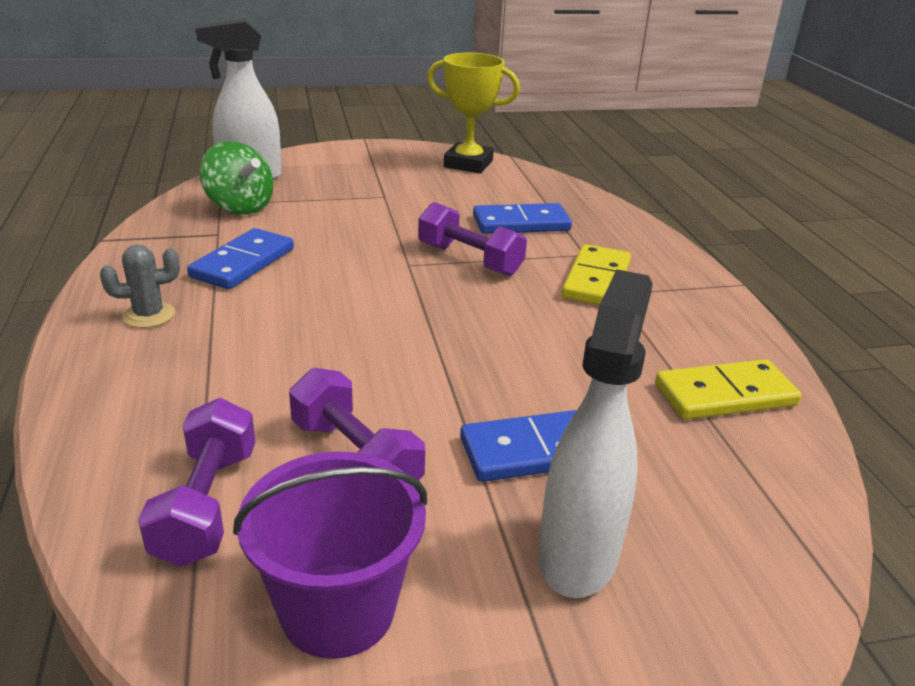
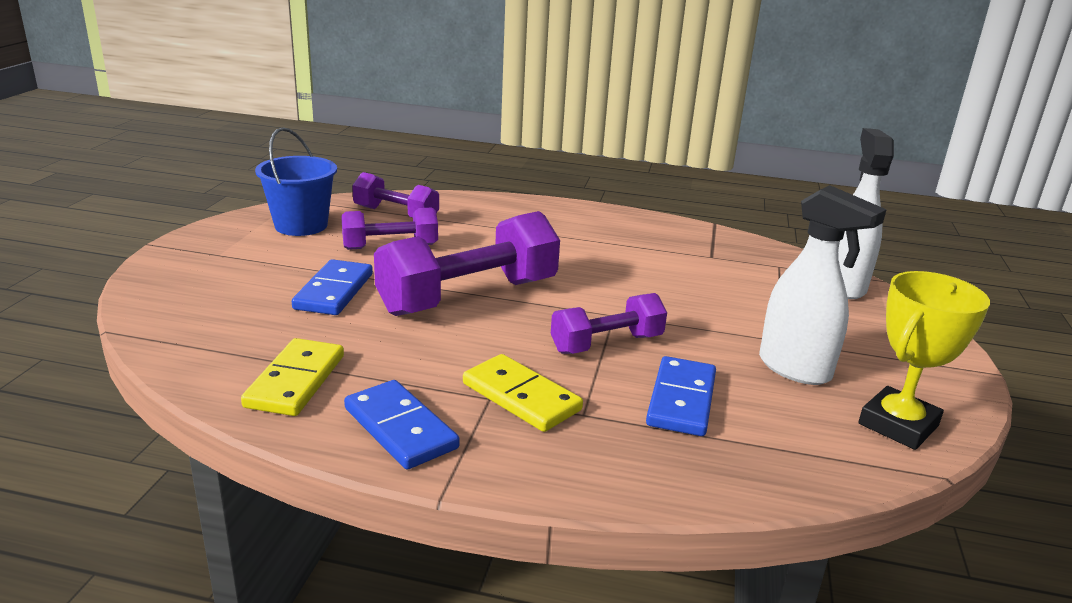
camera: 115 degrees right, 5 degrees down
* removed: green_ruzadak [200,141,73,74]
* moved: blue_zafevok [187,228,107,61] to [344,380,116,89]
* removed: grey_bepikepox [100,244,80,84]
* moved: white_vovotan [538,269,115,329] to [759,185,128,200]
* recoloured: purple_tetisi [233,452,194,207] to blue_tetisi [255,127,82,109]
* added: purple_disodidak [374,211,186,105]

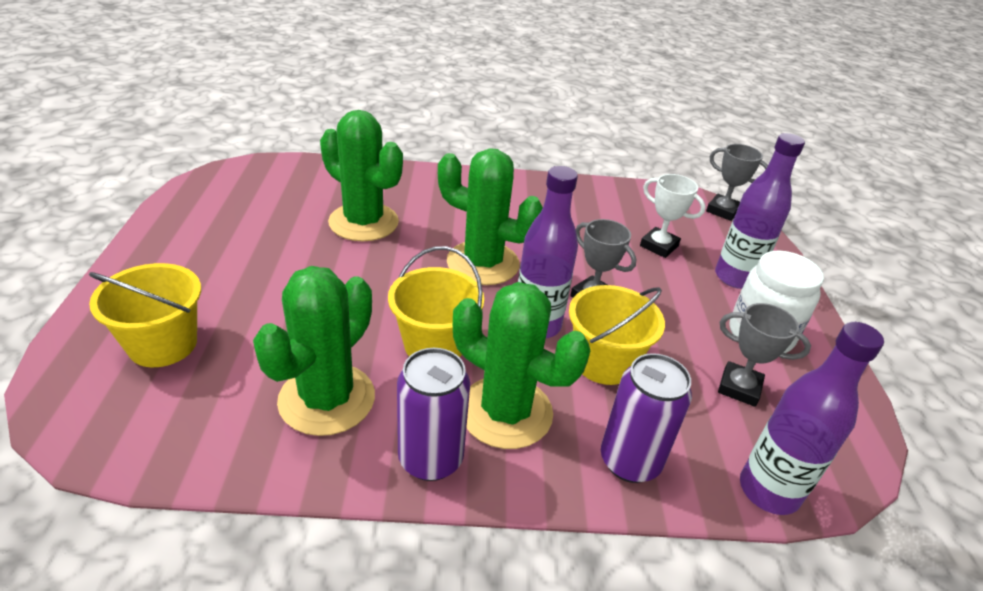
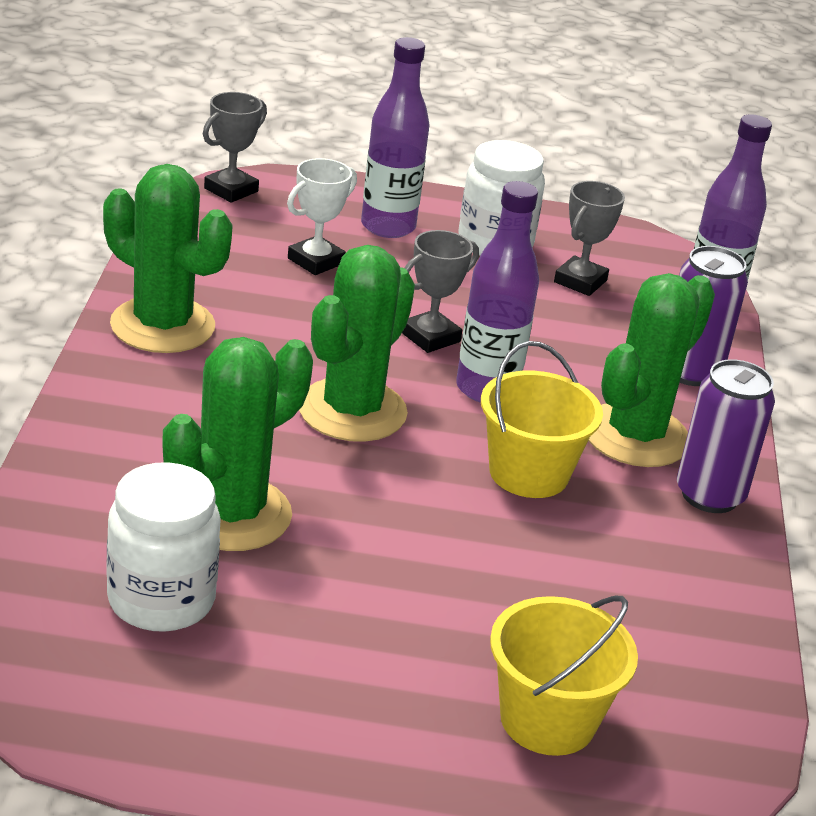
camera: 85 degrees left, 5 degrees down
* moved: green_bepikepox [253,266,122,170] to [103,164,130,189]
* removed: yellow_tetisi [569,285,96,100]
* added: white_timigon [106,462,115,170]

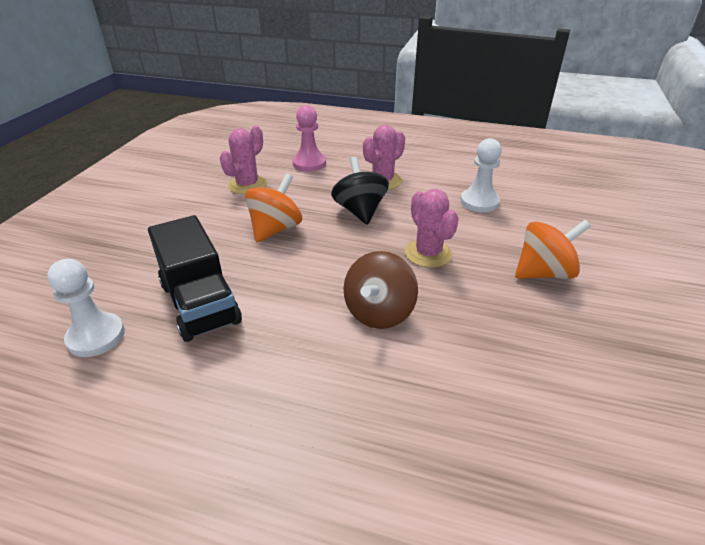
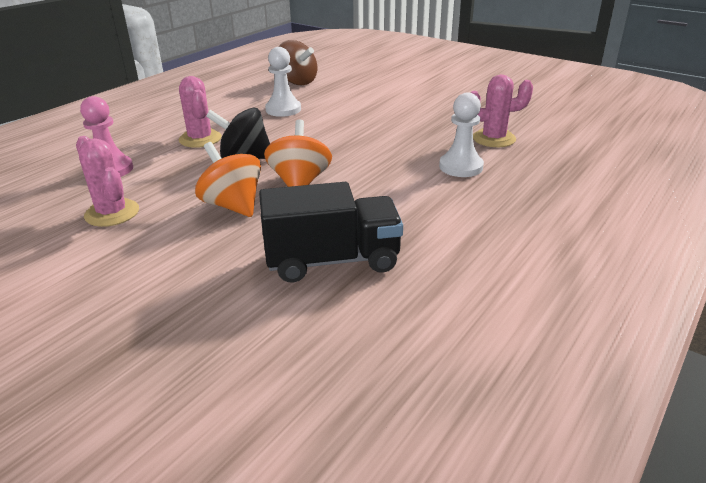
camera: 70 degrees left, 5 degrees down
* moved: pink_bepikepox [405,189,54,79] to [470,75,63,72]
* moved: orange_ruzadak [515,220,76,59] to [264,119,68,68]
* moved: brown_ruzadak [343,251,75,78] to [279,40,38,45]
* moved: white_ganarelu [47,259,78,98] to [439,92,45,85]

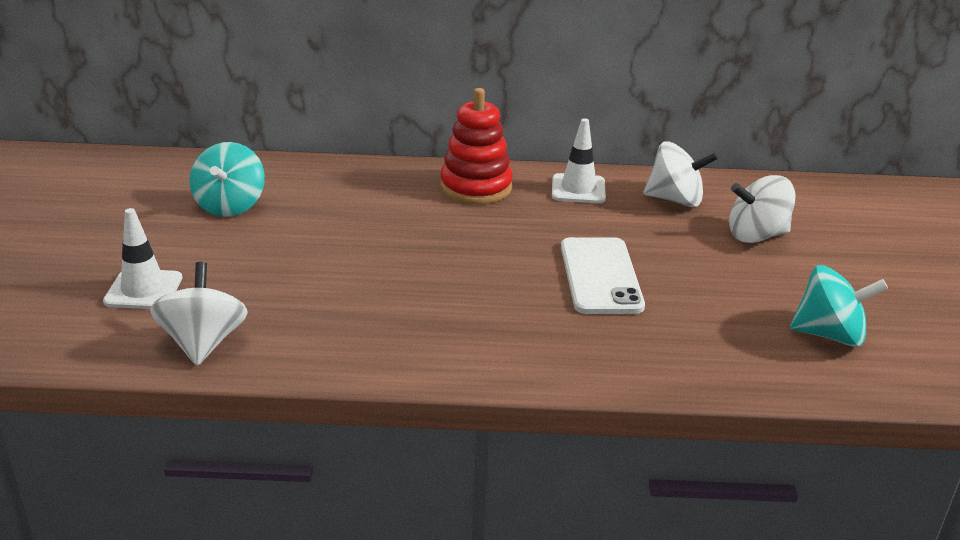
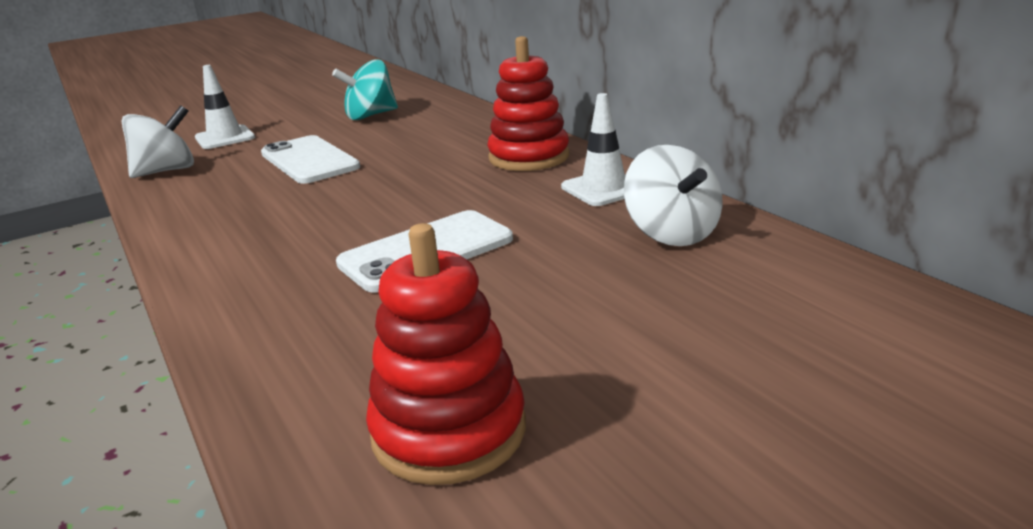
camera: 60 degrees right, 5 degrees down
* removed: white_ruzadak [729,175,67,68]
* replaced: turquoise_ruzadak [790,265,98,82] to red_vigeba [366,223,160,262]
* added: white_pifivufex [261,135,99,49]

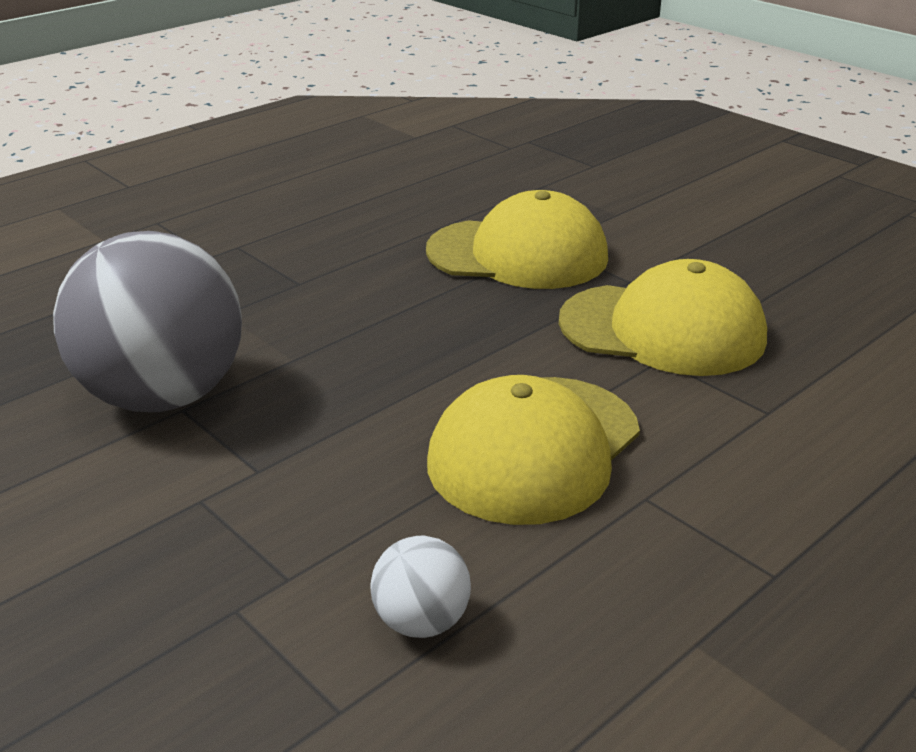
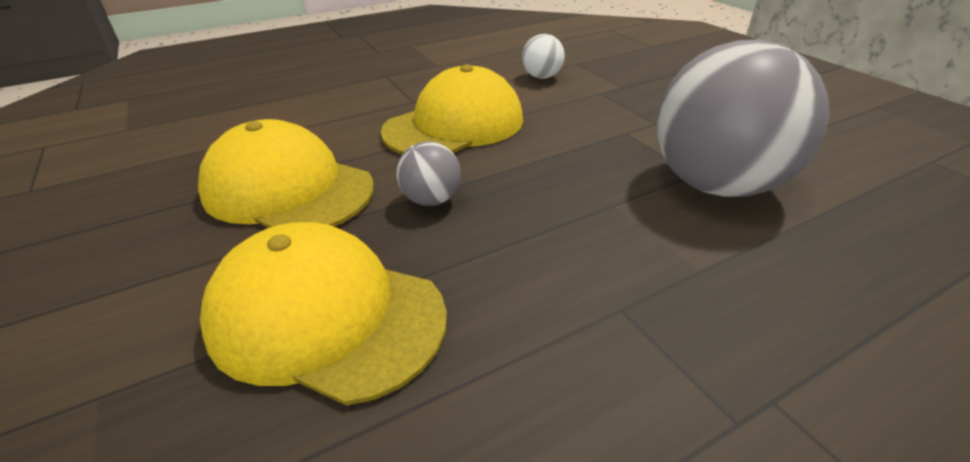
camera: 165 degrees left, 5 degrees up
* added: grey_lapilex [396,141,65,65]

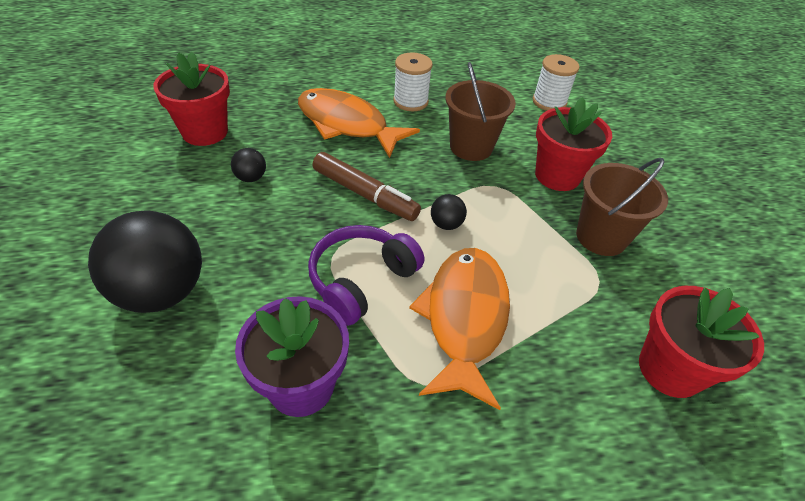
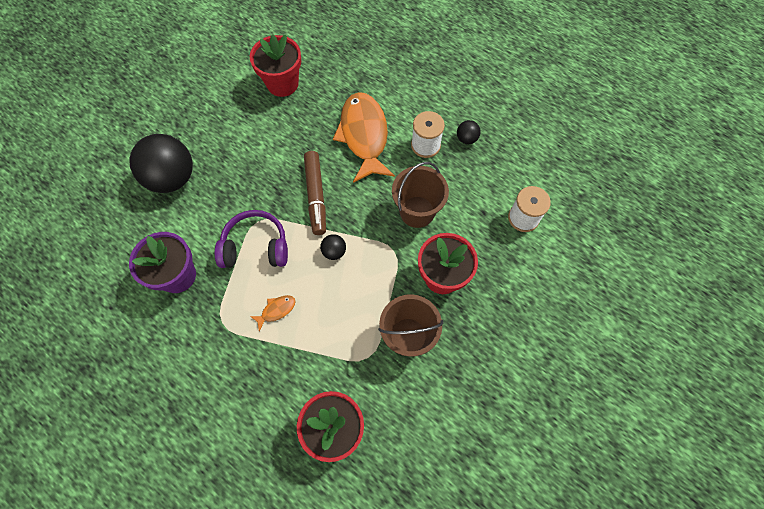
camera: 50 degrees right, 20 degrees up
* moved: black_lapilex [231,148,35,34] to [457,120,24,24]
* resized: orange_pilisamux [409,248,101,162] = [250,295,46,36] x0.40

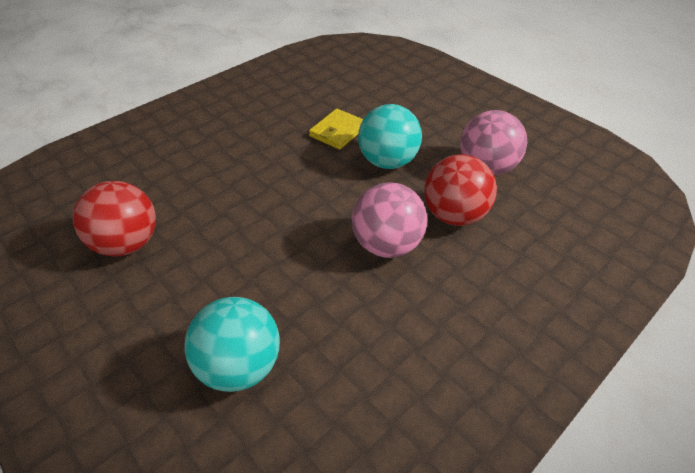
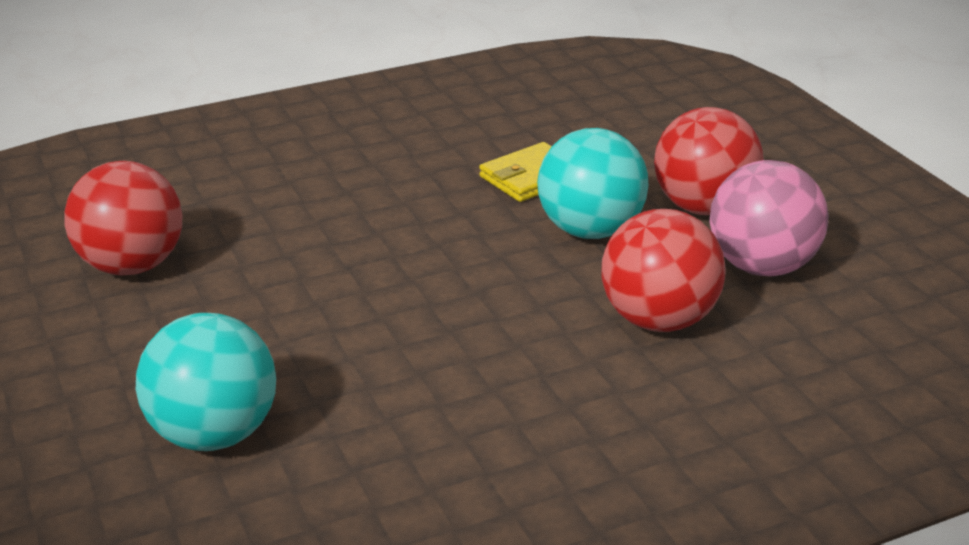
camera: 20 degrees right, 15 degrees down
* removed: pink_lapilex [352,183,75,75]
* added: red_lapilex [654,107,110,108]

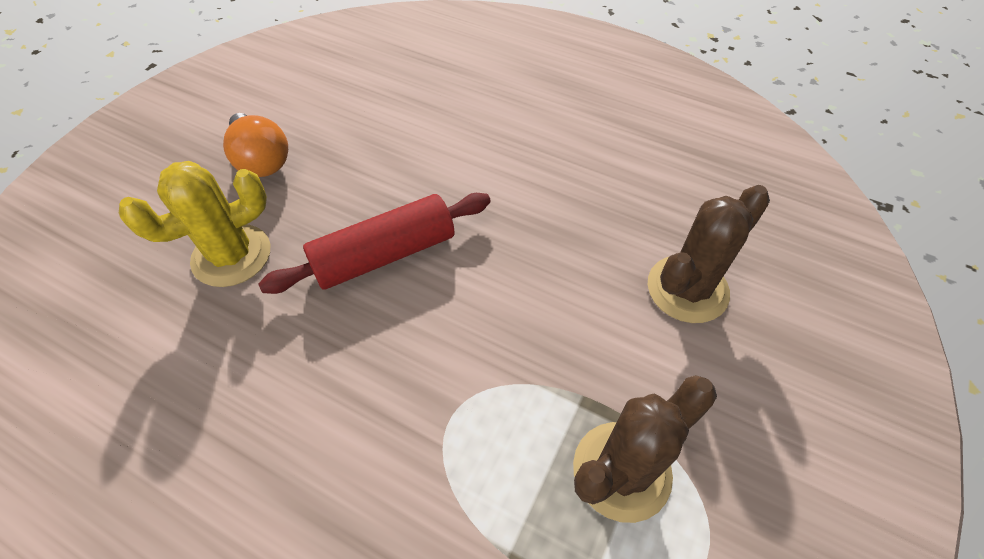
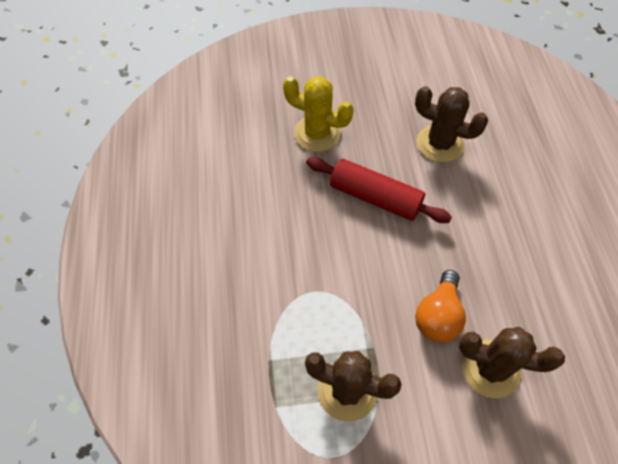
camera: 55 degrees right, 5 degrees up
* moved: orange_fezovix [223,113,65,64] to [415,270,51,72]
* added: brown_bepikepox [415,86,73,76]

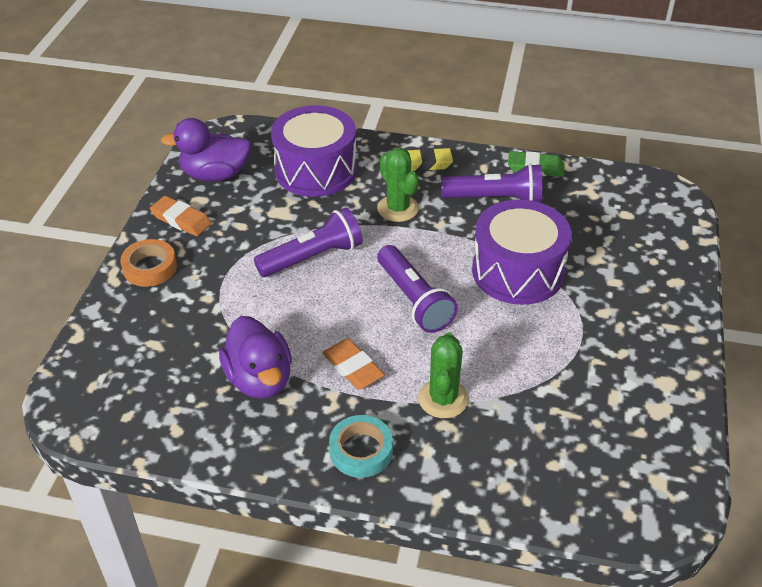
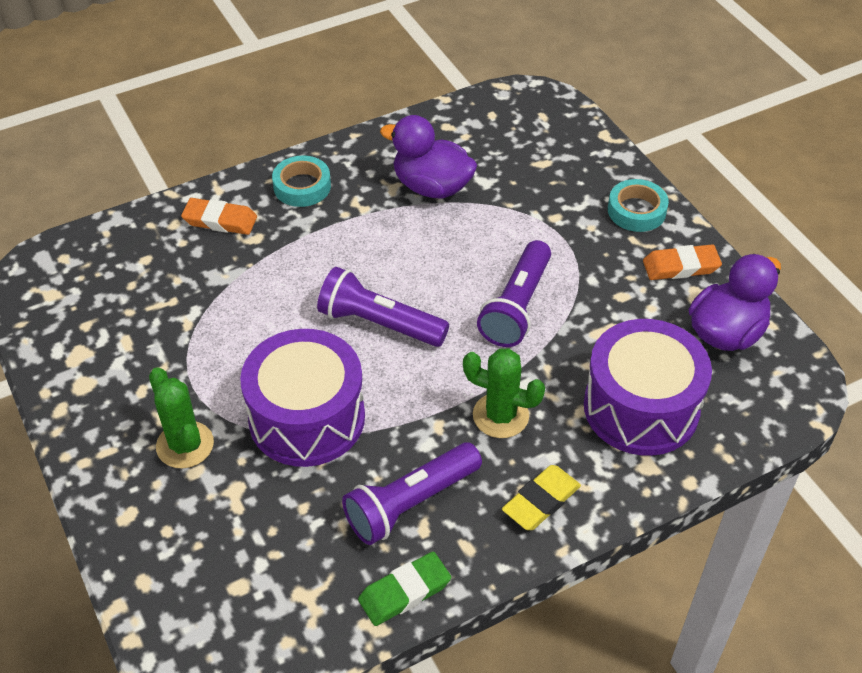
camera: 140 degrees right, 5 degrees up
* recoloured: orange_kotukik [120,239,57,48] to turquoise_kotukik [608,179,61,53]
* moved: green_bepikepox [418,333,51,85] to [149,367,65,102]
* moved: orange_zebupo [322,339,63,51] to [181,198,76,37]

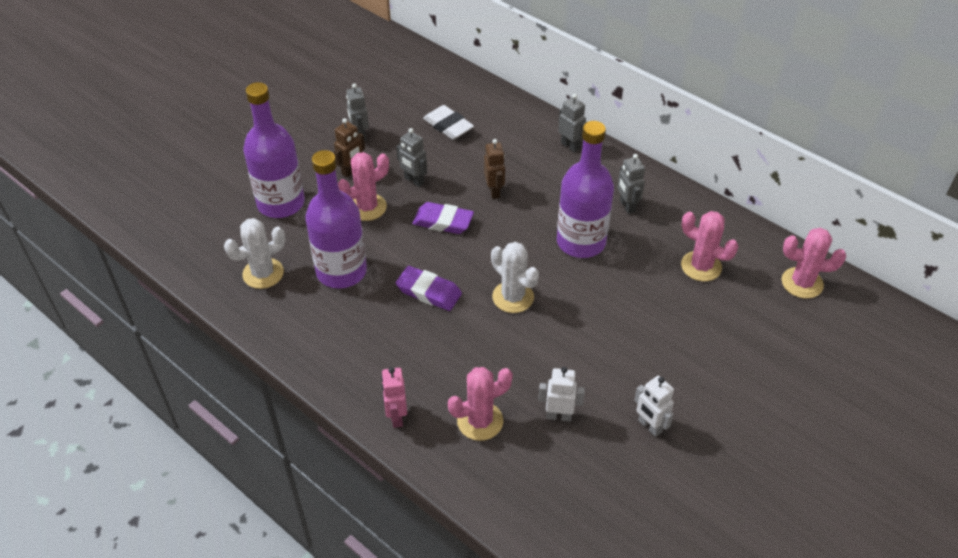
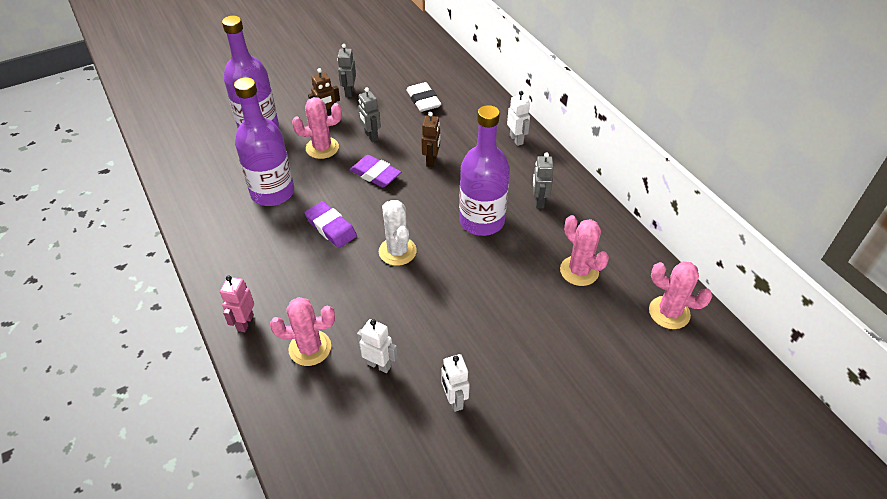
camera: 20 degrees right, 0 degrees up
* recoloured: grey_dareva [559,94,27,59] to white_dareva [507,91,23,55]
* removed: white_bepikepox [224,218,61,71]

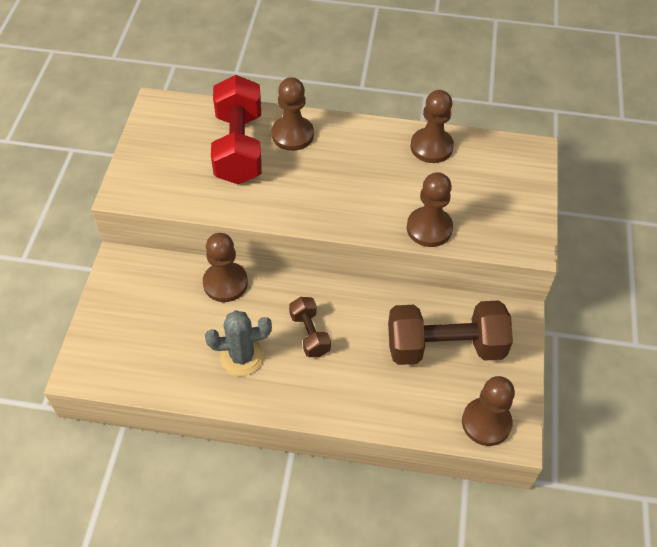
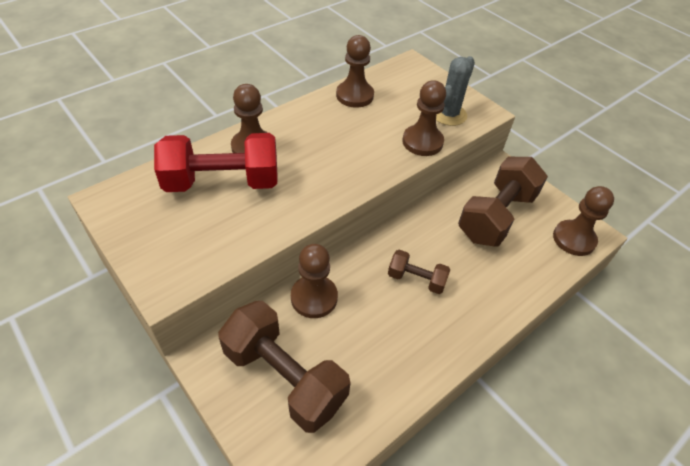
camera: 50 degrees left, 5 degrees down
* turned: red_disodidak [211,75,51,109] = [154,133,124,59] 45 degrees counterclockwise
* moved: grey_bepikepox [205,310,67,66] to [436,56,39,70]
* added: brown_disodidak [218,301,133,132]

